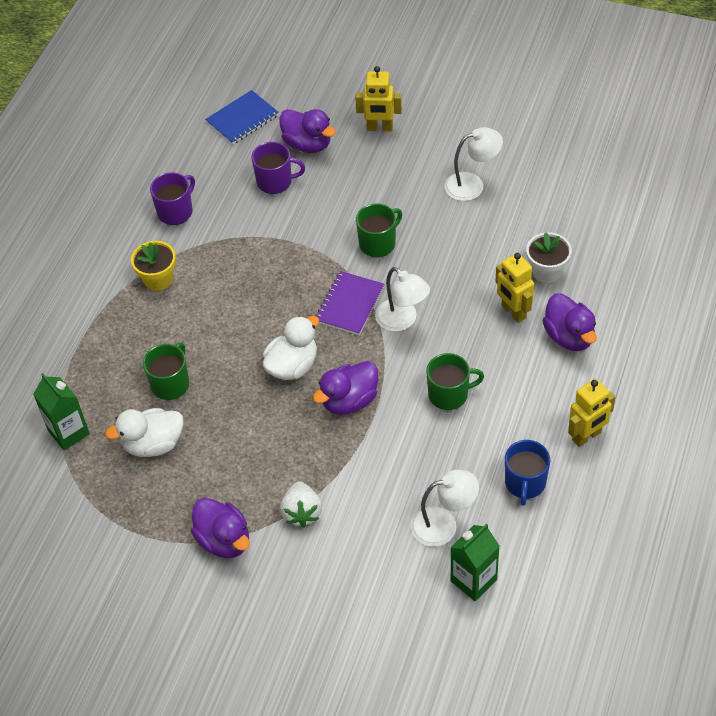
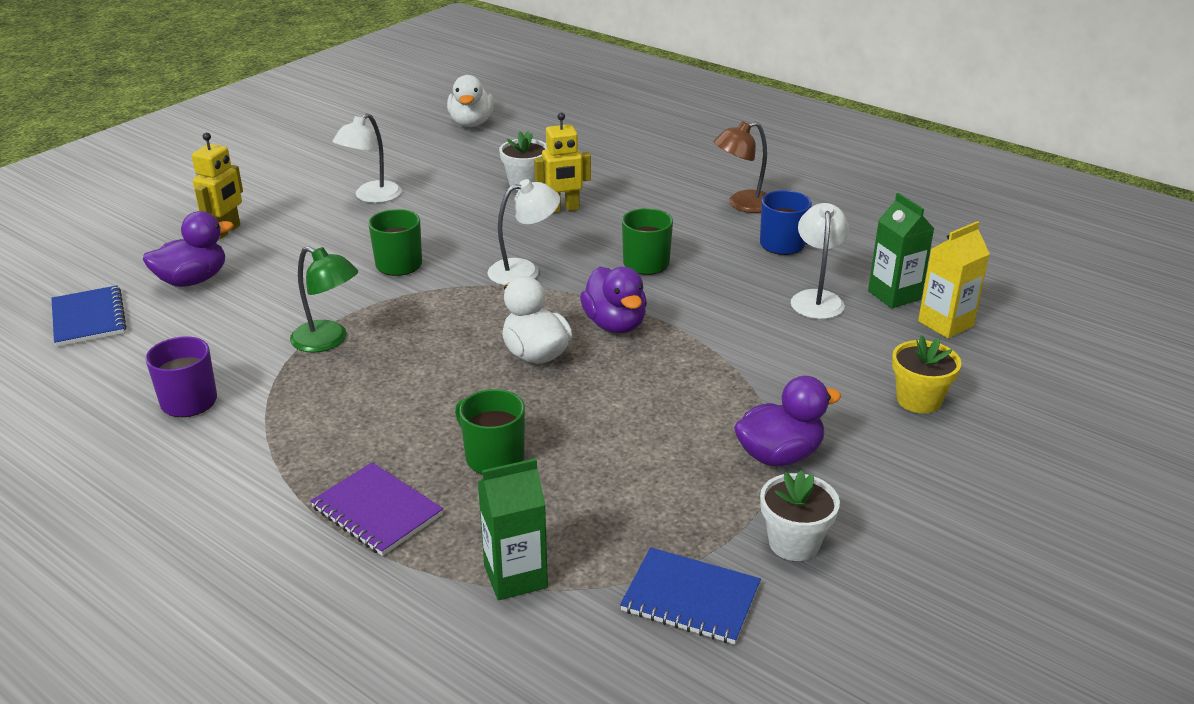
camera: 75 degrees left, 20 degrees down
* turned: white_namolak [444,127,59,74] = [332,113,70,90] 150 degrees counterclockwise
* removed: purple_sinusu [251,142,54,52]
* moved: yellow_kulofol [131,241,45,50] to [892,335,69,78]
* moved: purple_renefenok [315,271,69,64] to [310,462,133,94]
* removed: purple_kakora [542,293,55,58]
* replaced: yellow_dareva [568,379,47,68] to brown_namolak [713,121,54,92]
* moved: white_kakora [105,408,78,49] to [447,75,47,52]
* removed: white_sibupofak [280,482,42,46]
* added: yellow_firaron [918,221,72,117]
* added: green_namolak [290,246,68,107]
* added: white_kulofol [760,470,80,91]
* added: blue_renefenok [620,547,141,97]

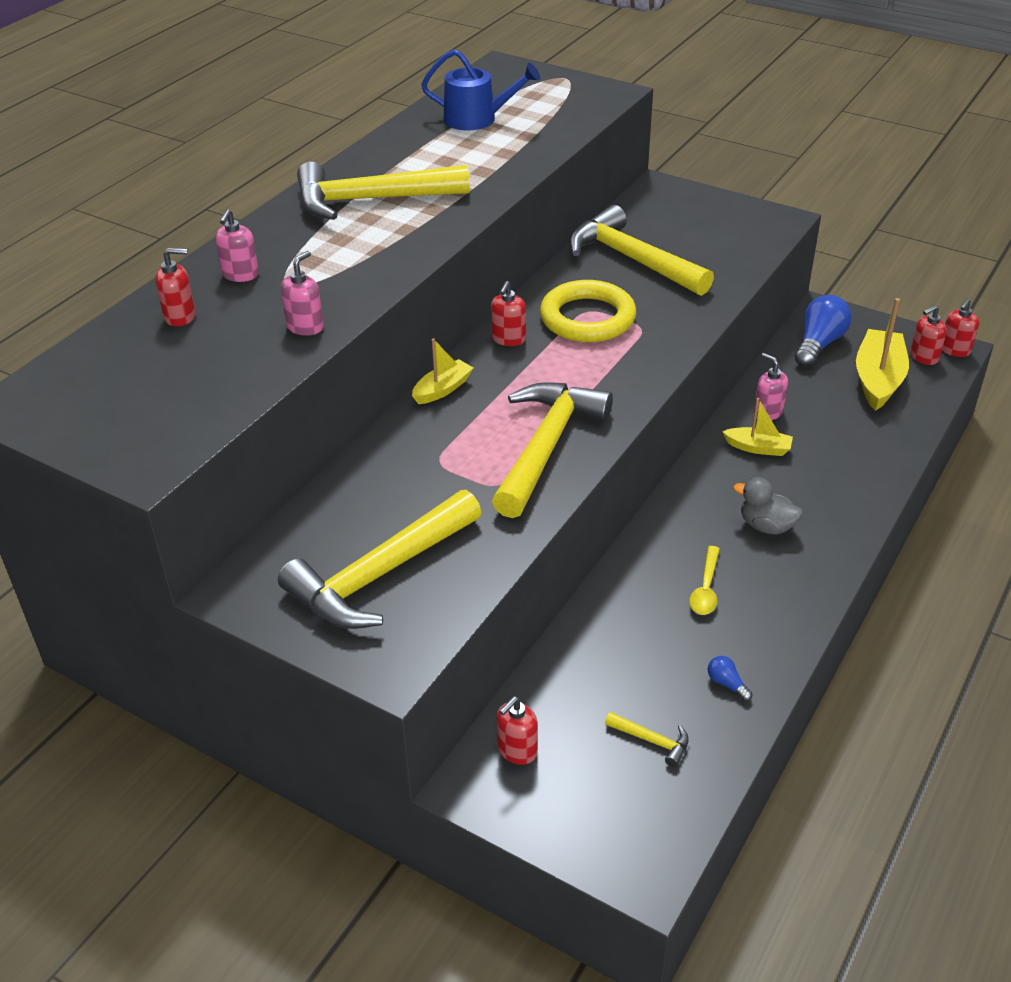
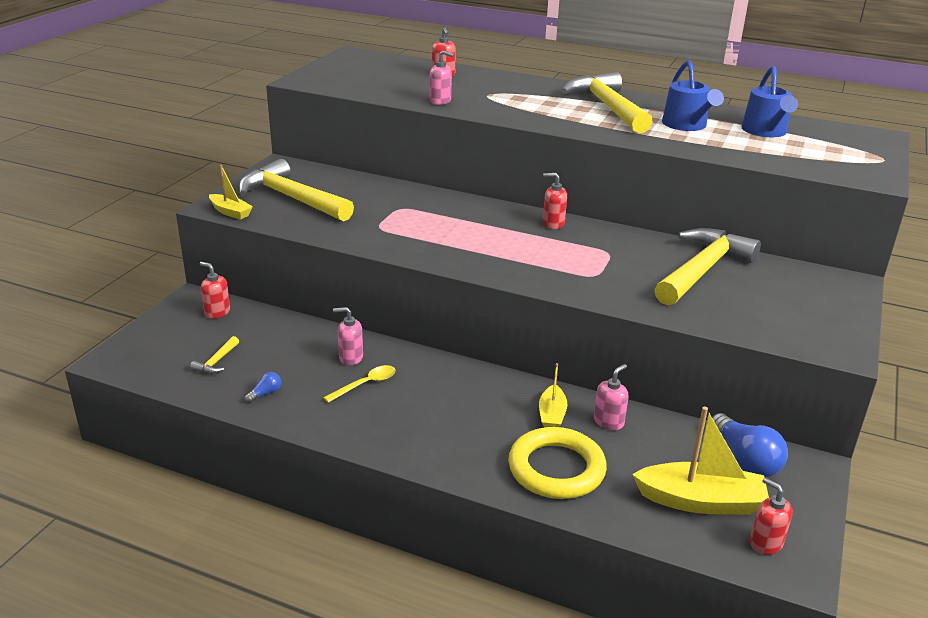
camera: 80 degrees right, 10 degrees down
* moved: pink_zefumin [215,209,44,73] to [333,307,30,58]
* moved: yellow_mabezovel [540,280,96,62] to [508,427,99,72]
* turned: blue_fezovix [795,295,57,72] = [712,413,76,65] 45 degrees clockwise
* removed: red_zefumin [942,299,37,58]
* moved: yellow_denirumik [412,338,61,66] to [209,165,44,55]
* removed: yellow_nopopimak [492,382,121,136]
* removed: grey_kakora [733,477,70,58]
* turned: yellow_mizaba [689,546,31,69] = [323,365,73,38] 135 degrees clockwise
* added: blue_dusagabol [662,60,62,71]

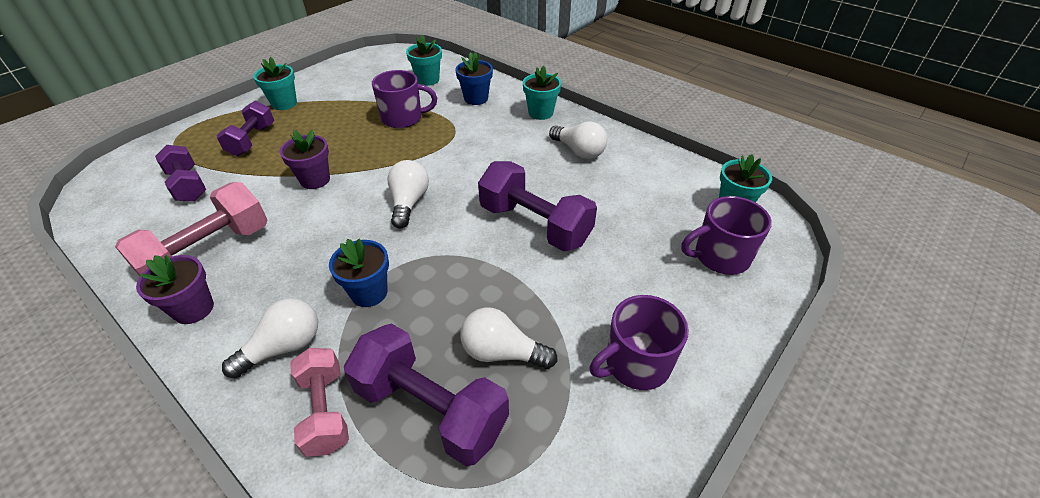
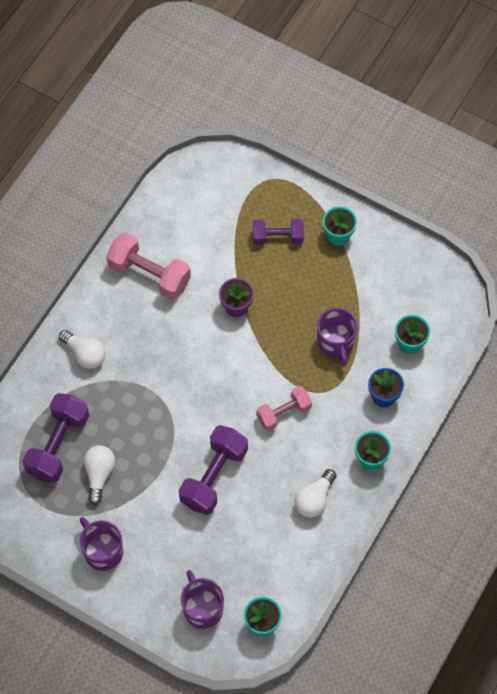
camera: 80 degrees right, 20 degrees up
* removed: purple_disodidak [155,145,51,57]
* removed: white_fezovix [387,160,42,69]
* removed: blue_kulofol [329,239,60,68]
* removed: purple_kulofol [136,255,78,69]
* moved: pink_disodidak [290,348,59,109] to [257,386,55,45]

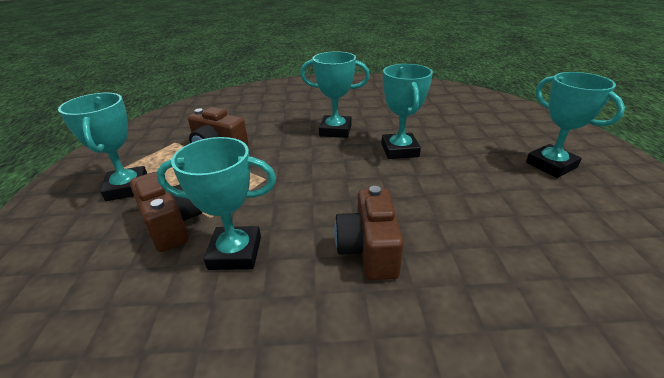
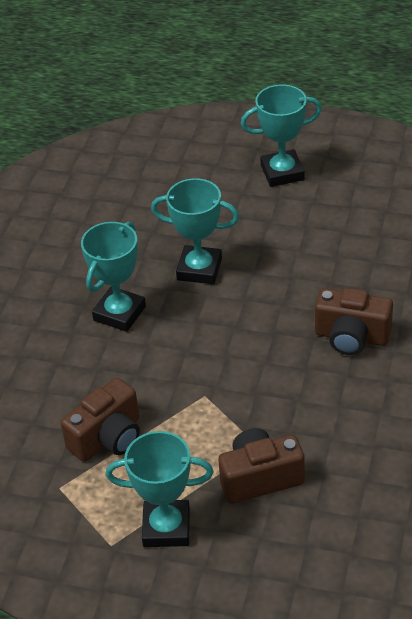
camera: 70 degrees left, 10 degrees up
* removed: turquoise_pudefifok [156,137,120,133]

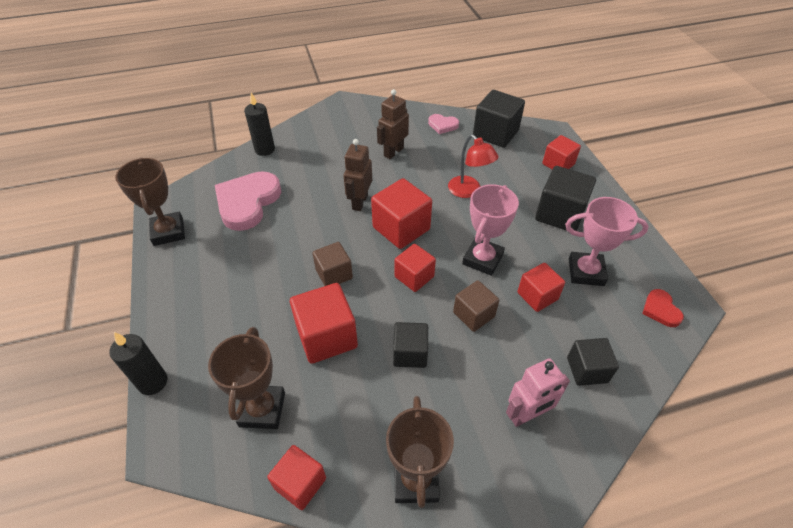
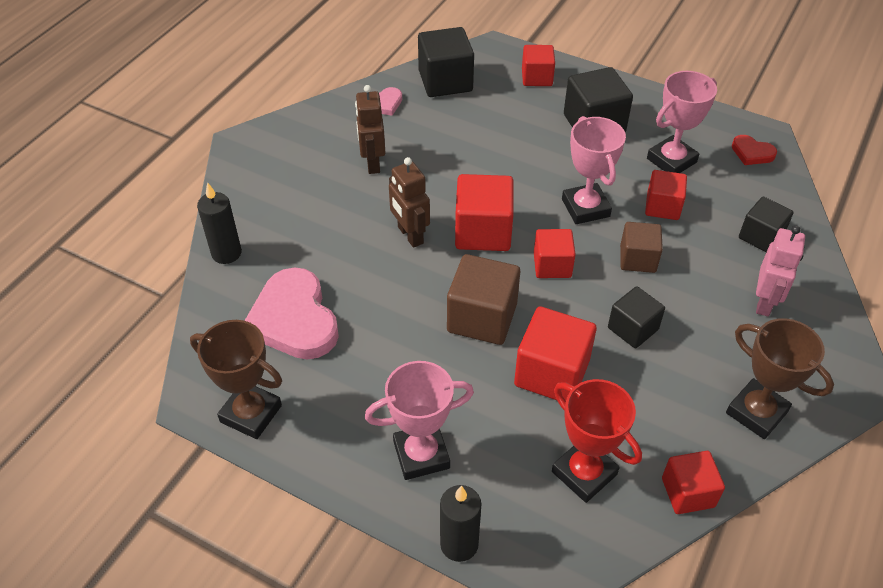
camera: 45 degrees left, 0 degrees up
* removed: red_namolak [448,134,51,64]
* resized: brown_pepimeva [313,242,40,44] = [447,254,73,91] x1.57
* recoloured: brown_pudefifok [208,327,77,102] to red_pudefifok [552,379,90,124]
* added: pink_pudefifok [365,361,109,119]

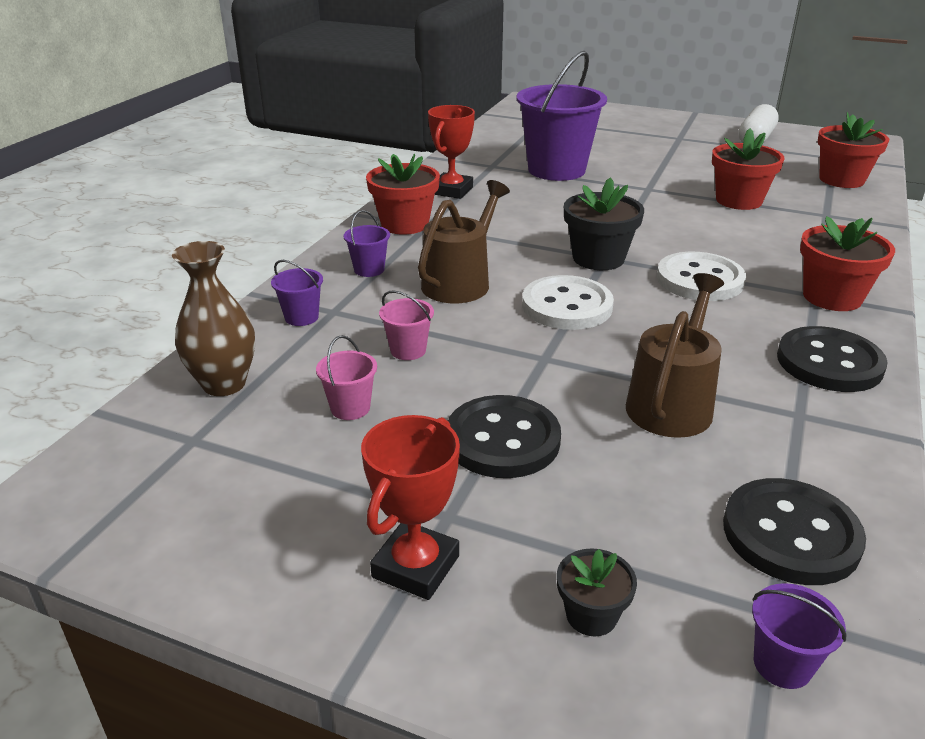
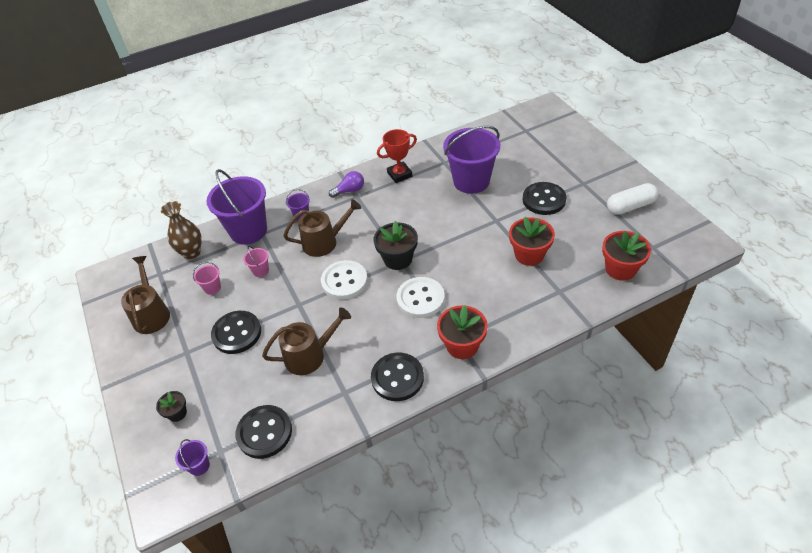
camera: 45 degrees right, 15 degrees up
* replaced: red_kulofol [366,154,74,81] to purple_fezovix [329,171,35,27]
* resized: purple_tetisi [271,260,52,66] = [207,169,60,76] x2.42
* removed: red_pudefifok [361,415,99,185]
* added: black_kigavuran [523,182,44,33]
* added: brown_dusagabol [121,256,49,78]

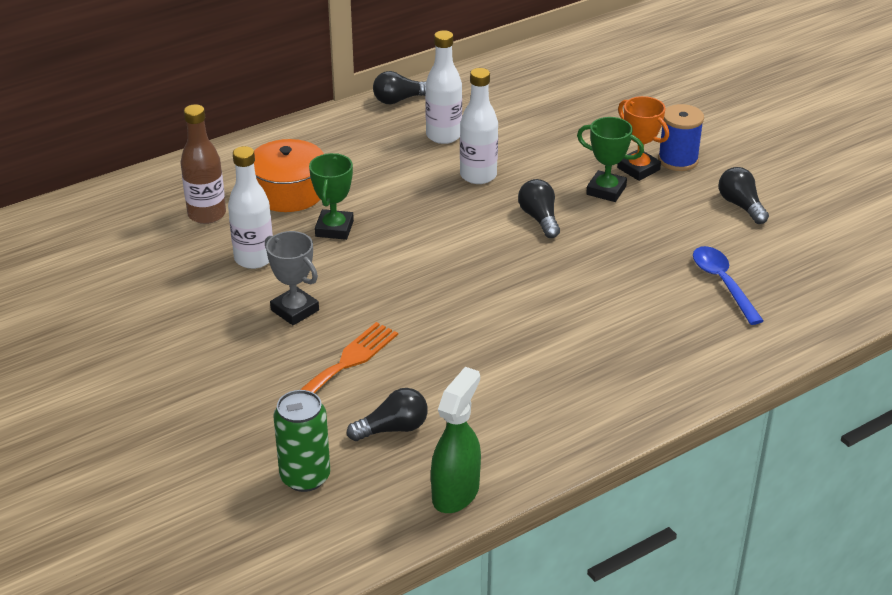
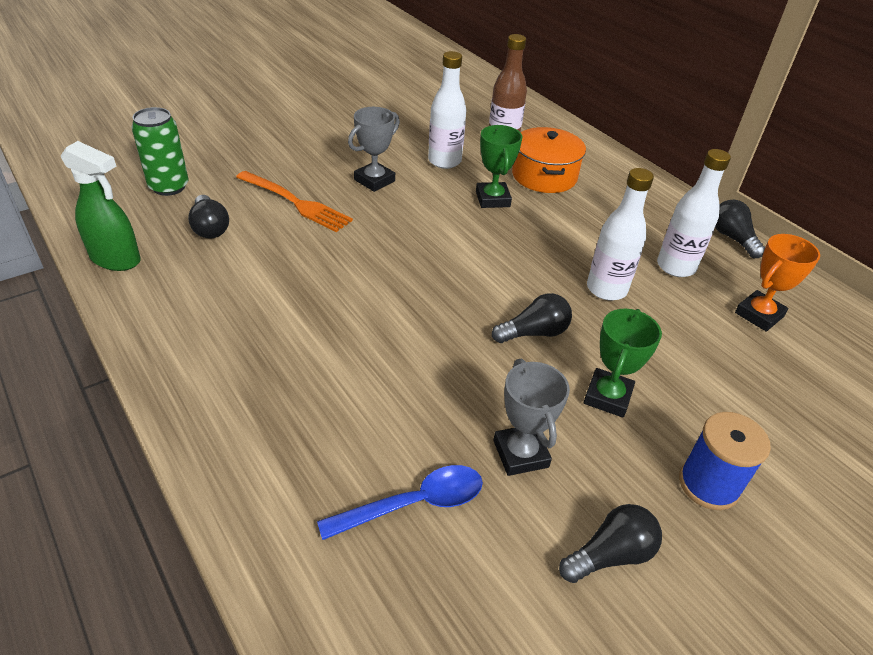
camera: 85 degrees right, 5 degrees up
* moved: orange_pudefifok [617,96,52,85] to [735,234,85,98]
* turned: green_pudefifok [309,153,45,87] = [476,125,46,83] 75 degrees clockwise
* added: grey_pudefifok [493,359,77,117]

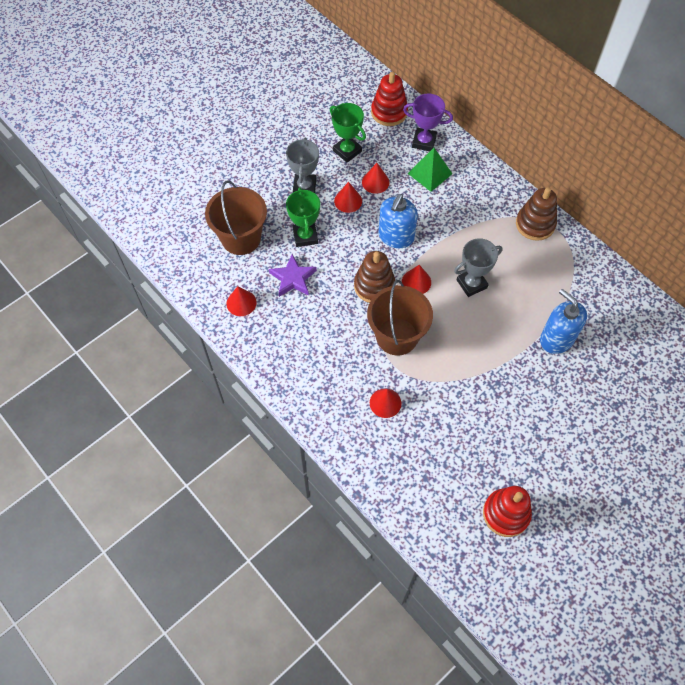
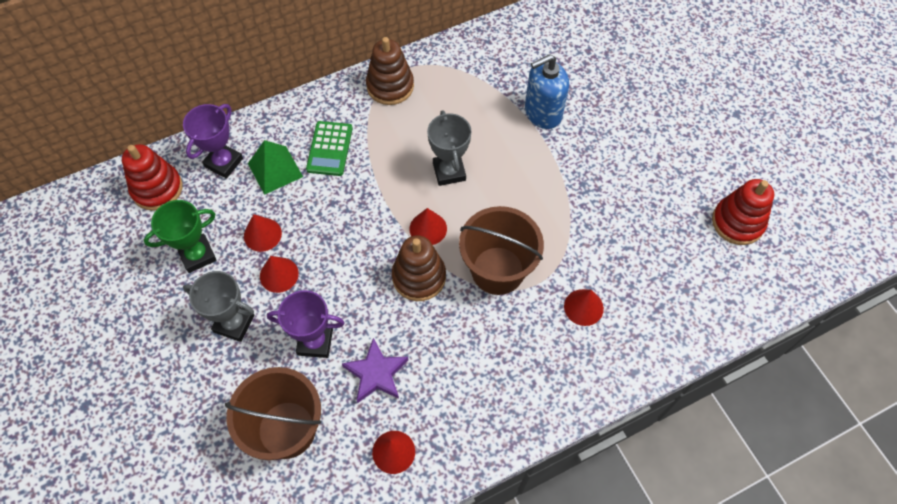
camera: 75 degrees left, 0 degrees up
* recoloured: green_pudefifok [286,187,34,60] to purple_pudefifok [267,290,78,68]
* removed: blue_zefumin [379,194,39,54]
* added: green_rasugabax [306,121,47,55]

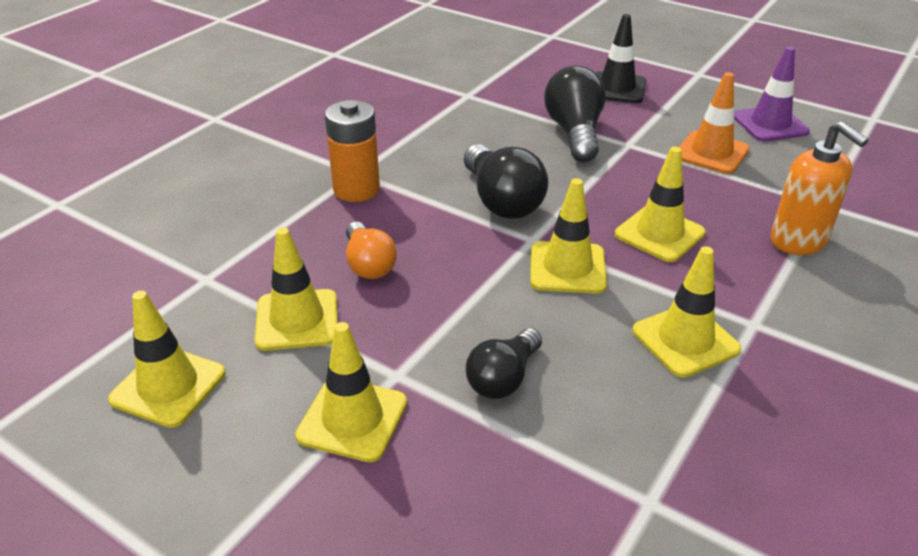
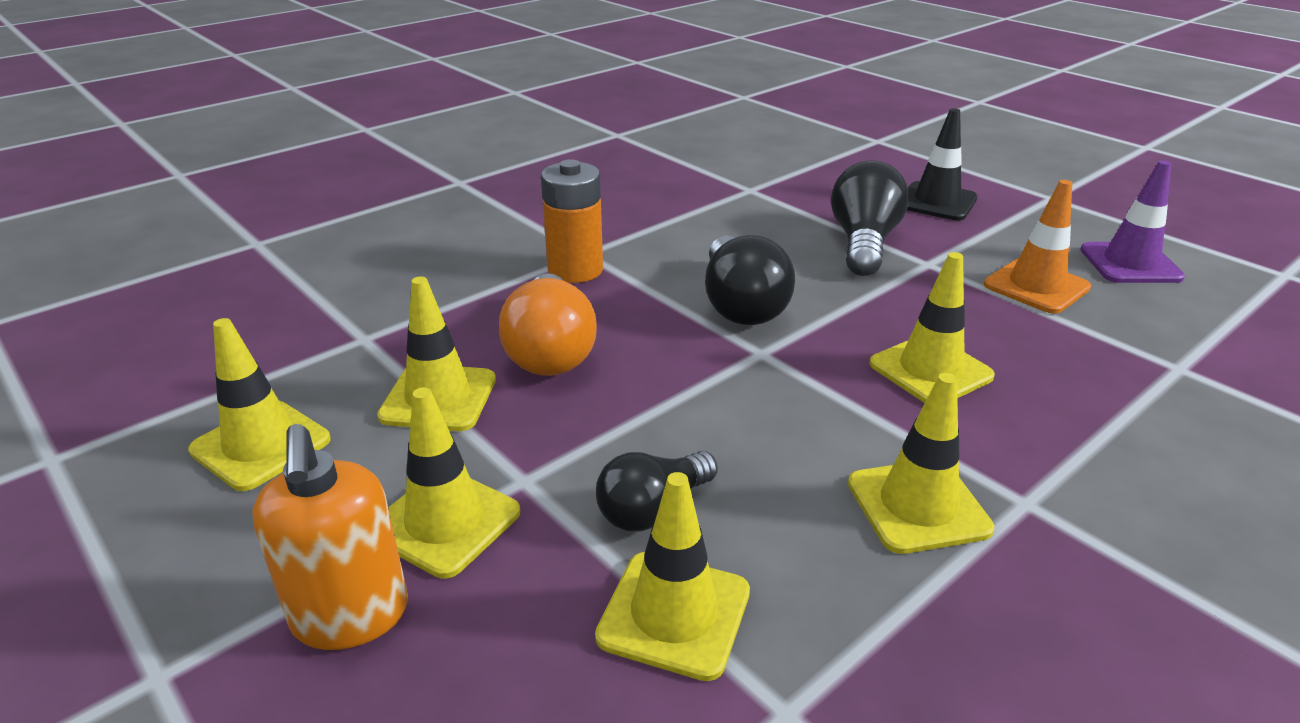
camera: 15 degrees right, 5 degrees down
* moved: orange_zefumin [771,121,97,134] to [252,424,156,226]
* moved: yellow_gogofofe [530,178,77,116] to [595,472,155,209]
* resized: orange_fezovix [346,222,51,57] = [499,273,98,103] x1.54

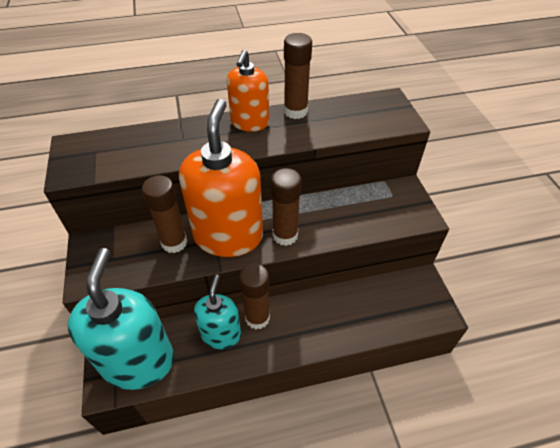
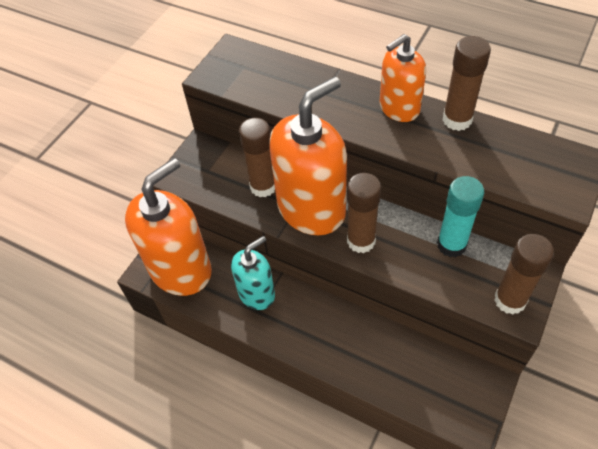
camera: 45 degrees right, 5 degrees up
* recoloured: turquoise_zefumin [67,248,107,142] to orange_zefumin [125,158,87,138]
* moved: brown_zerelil [239,263,31,66] to [494,234,60,81]
* added: turquoise_zerelil [437,176,47,81]

